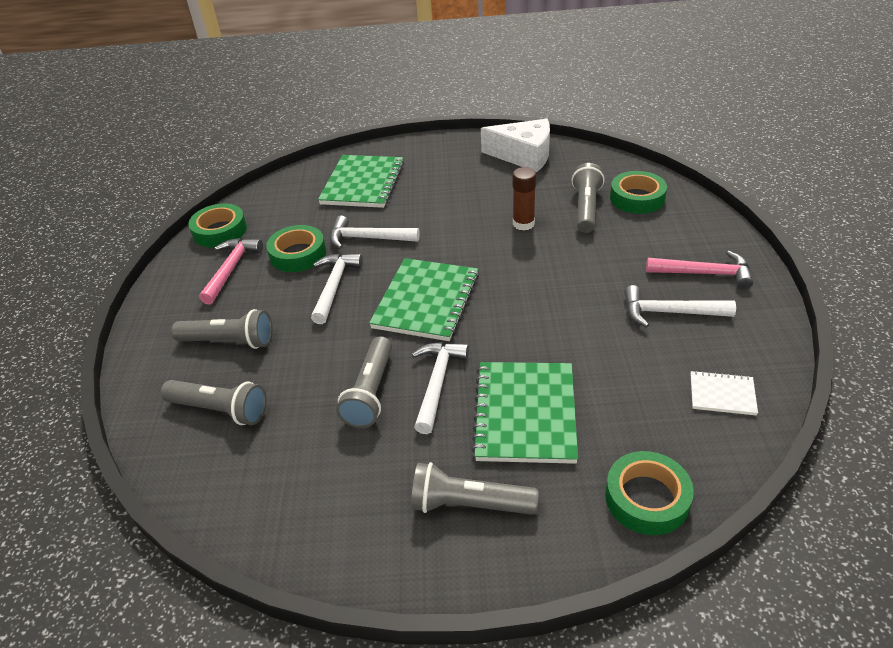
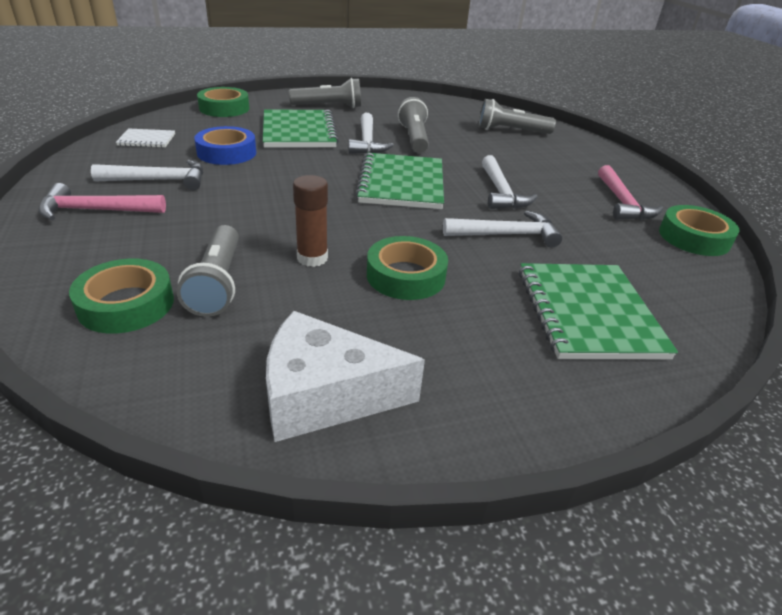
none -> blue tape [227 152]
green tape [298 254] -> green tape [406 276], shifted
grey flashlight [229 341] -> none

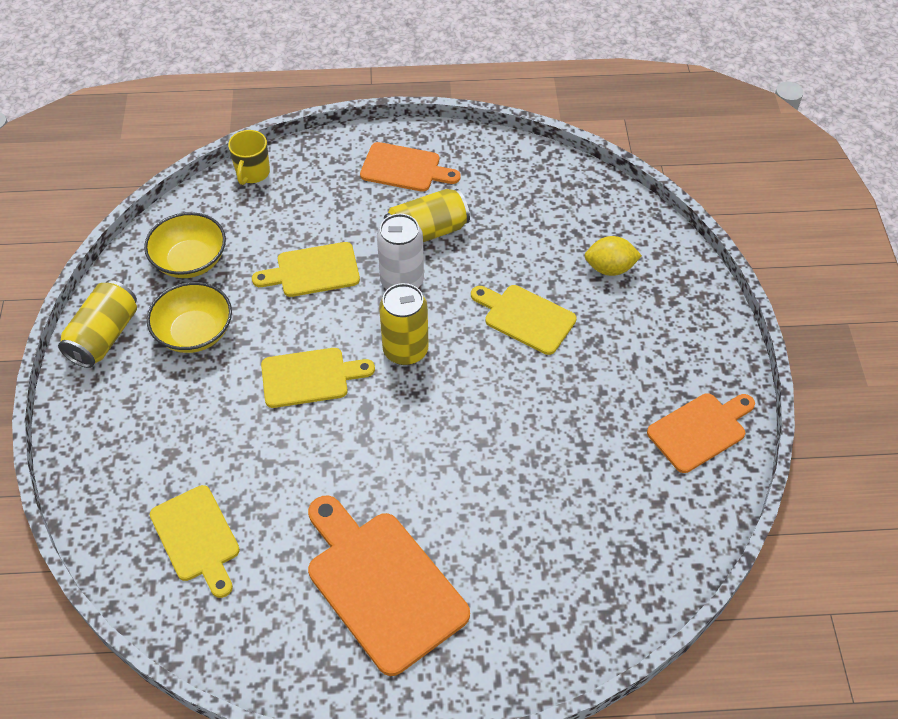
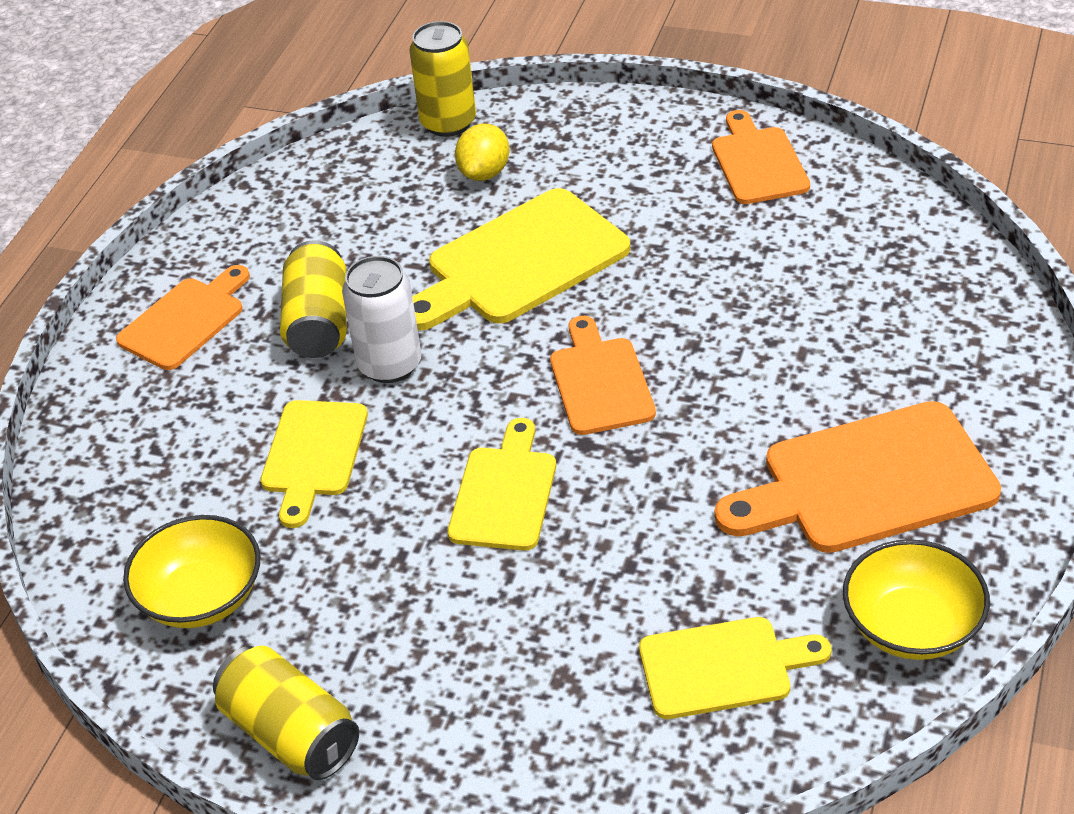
yellow can [405 350] -> yellow can [448 123], shifted
yellow cutting board [525 318] -> yellow cutting board [520 262], x1.60
none -> orange cutting board [600 381]
yellow bowl [194 332] -> yellow bowl [911 626], shifted
yellow mug [252 173] -> none

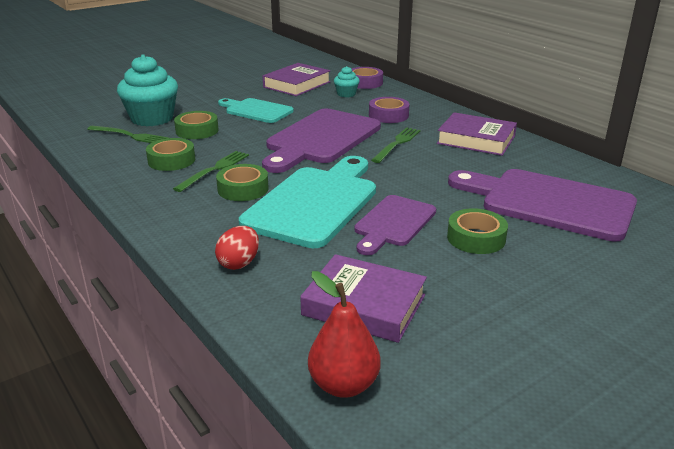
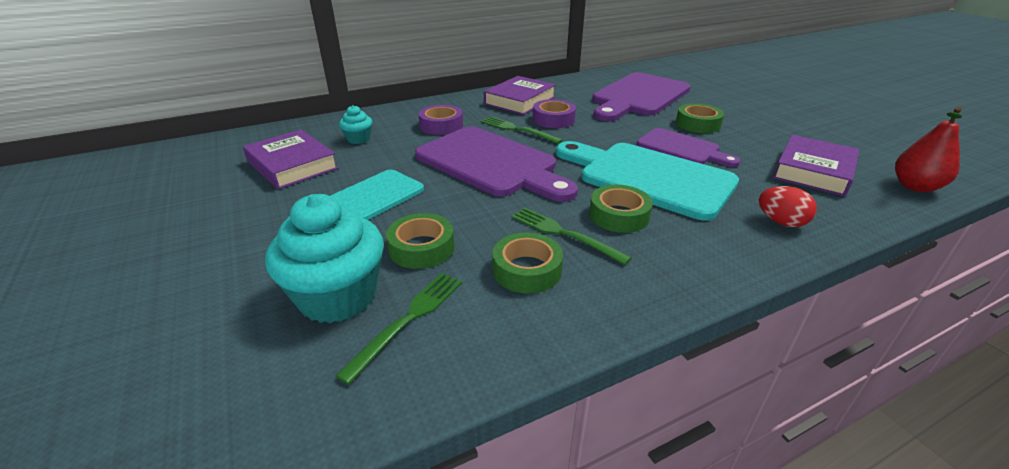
purple tape [365 83] -> purple tape [553 119], shifted

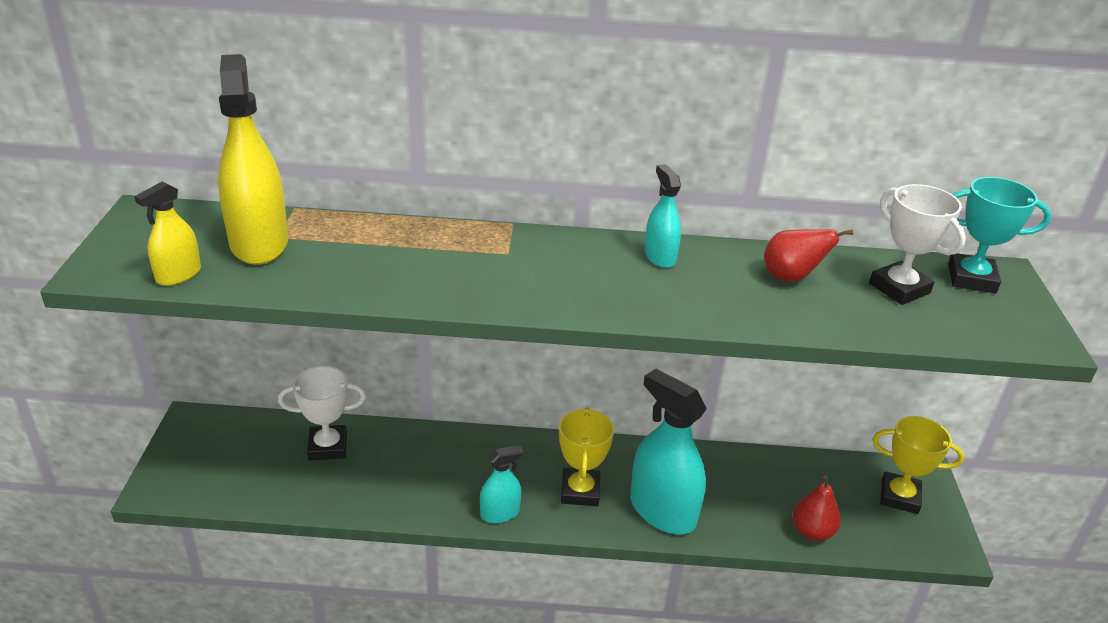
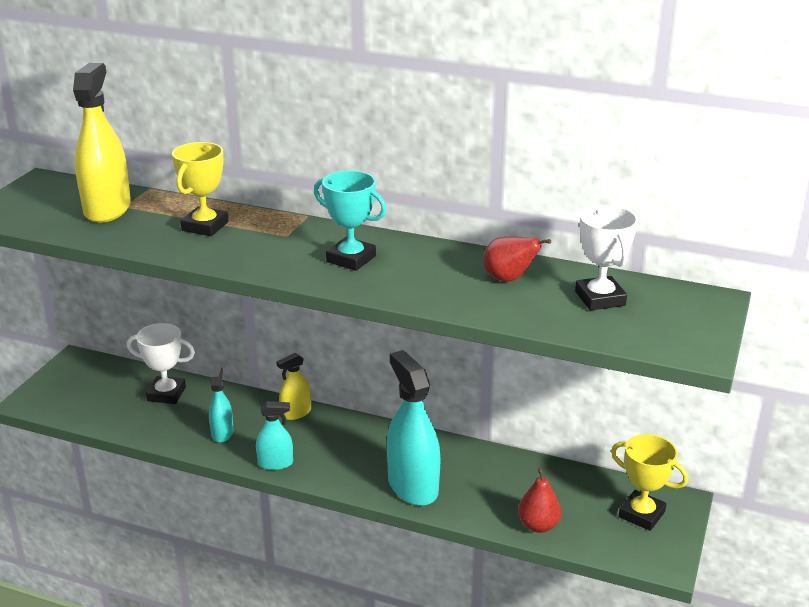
yellow trophy [580 491] -> yellow trophy [205 226], shifted
turquoise spray bottle [660 257] -> turquoise spray bottle [222 433], shifted
yellow spray bottle [178 275] -> yellow spray bottle [296 413], shifted
turquoise trophy [971 279] -> turquoise trophy [351 259], shifted

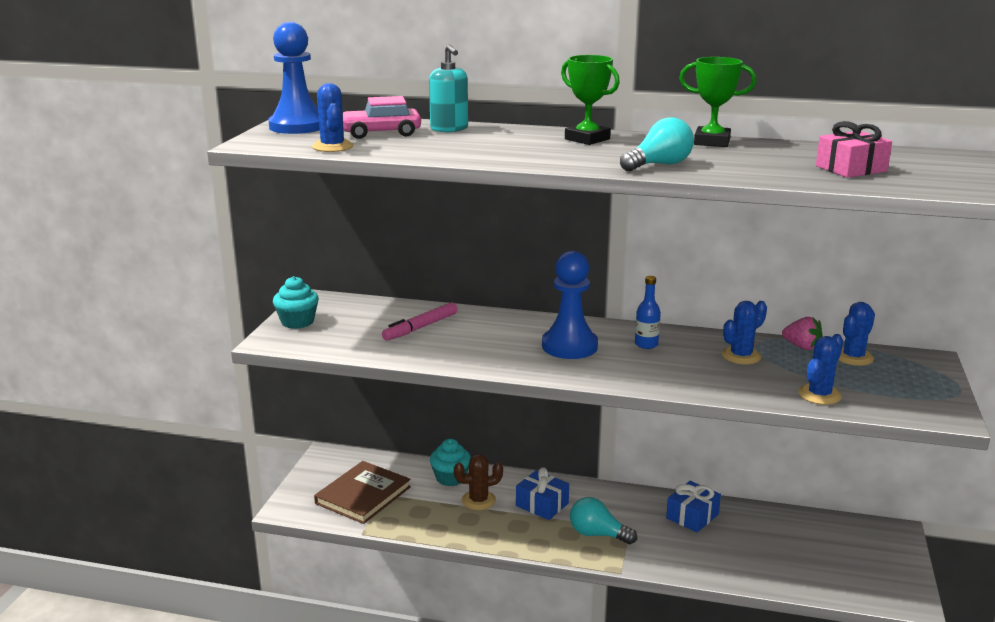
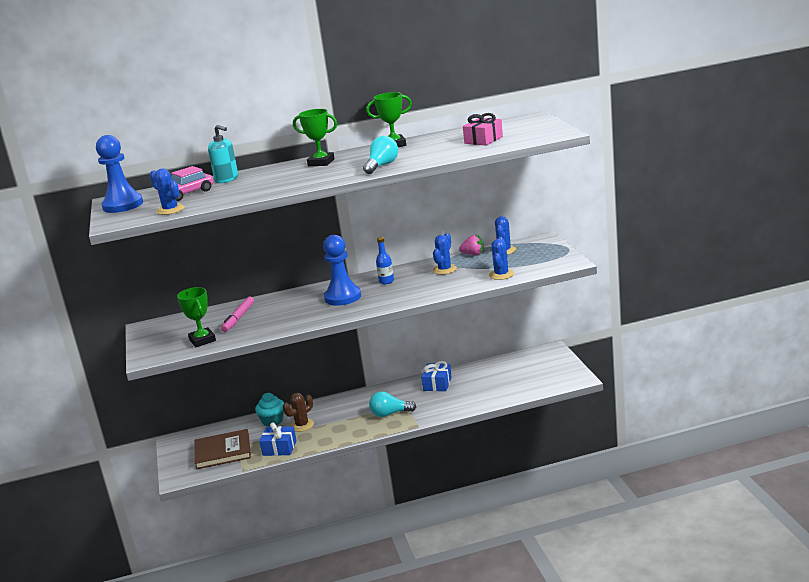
none -> green trophy [202 340]
brown book [363 495] -> brown book [223 451], 75 degrees clockwise
blue gift [542 505] -> blue gift [279 448], shifted
turquoise cupcake [297 322] -> none

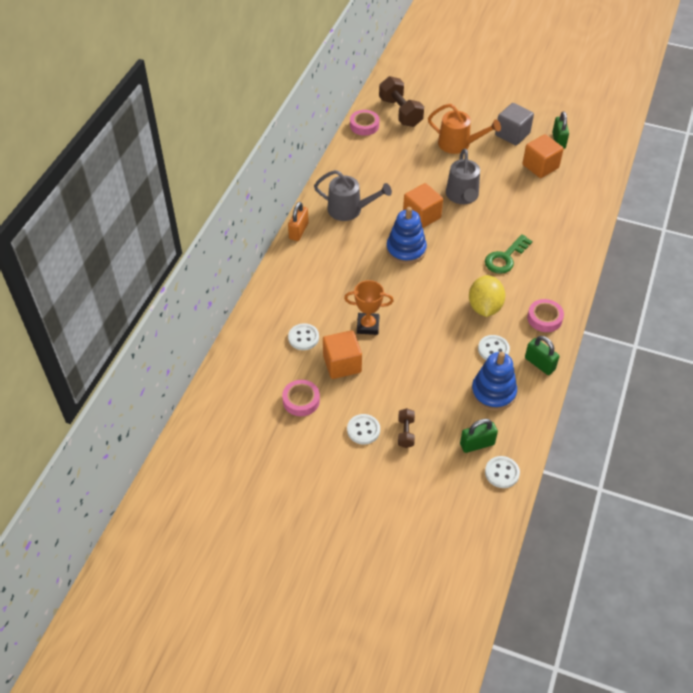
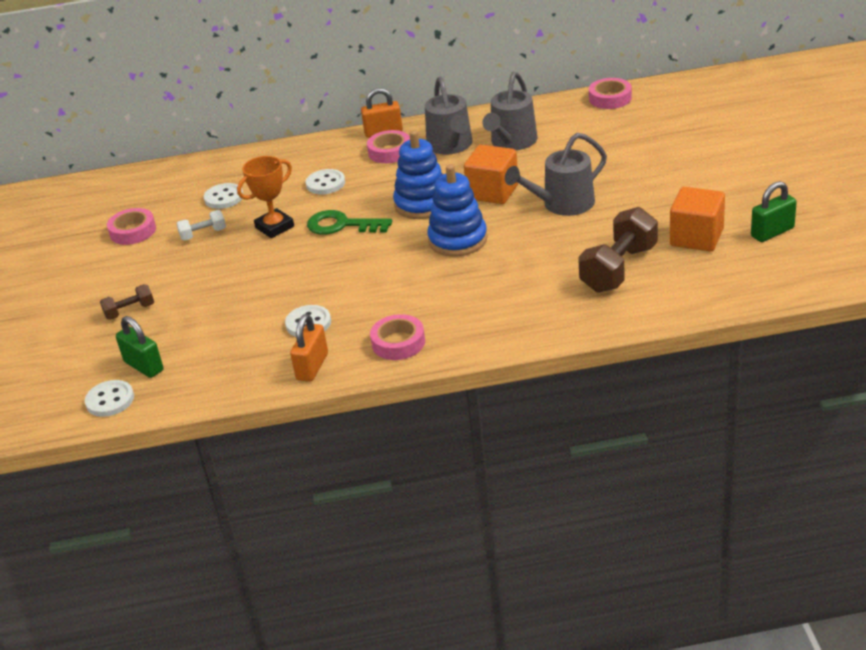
orange cube [342 364] -> white dumbbell [203 234]
orange trophy [368 326] -> orange trophy [274 227], 75 degrees clockwise
green padlock [539 364] -> orange padlock [312 367]
white button [363 430] -> white button [325 183], shifted
green key [505 258] -> green key [342 225], shifted
none -> pink tape [390 152]
blue stacking toy [493 392] -> blue stacking toy [458 240], shifted
none -> grey watering can [512 142]
brown dumbbell [400 112] -> brown dumbbell [619 269], shifted
orange watering can [458 144] -> none
yellow lemon [484 307] -> none
grey cube [512 134] -> none

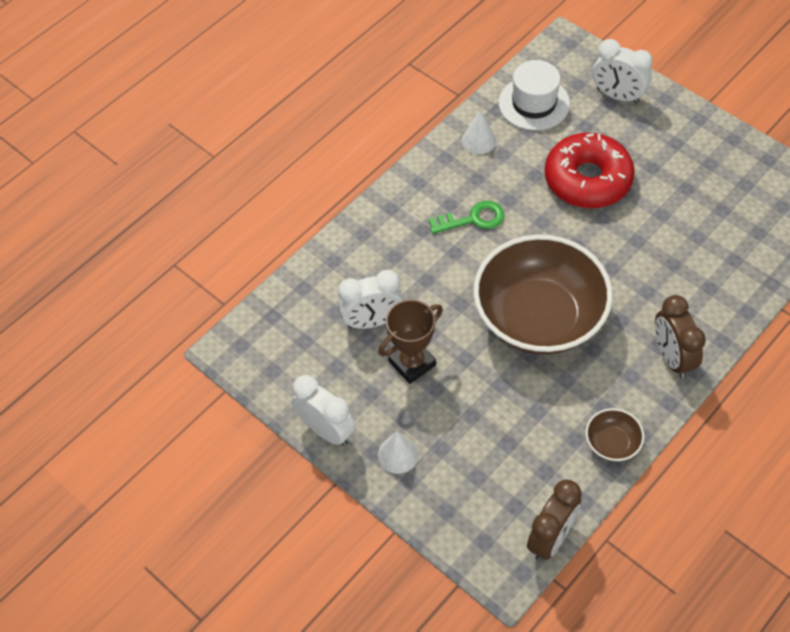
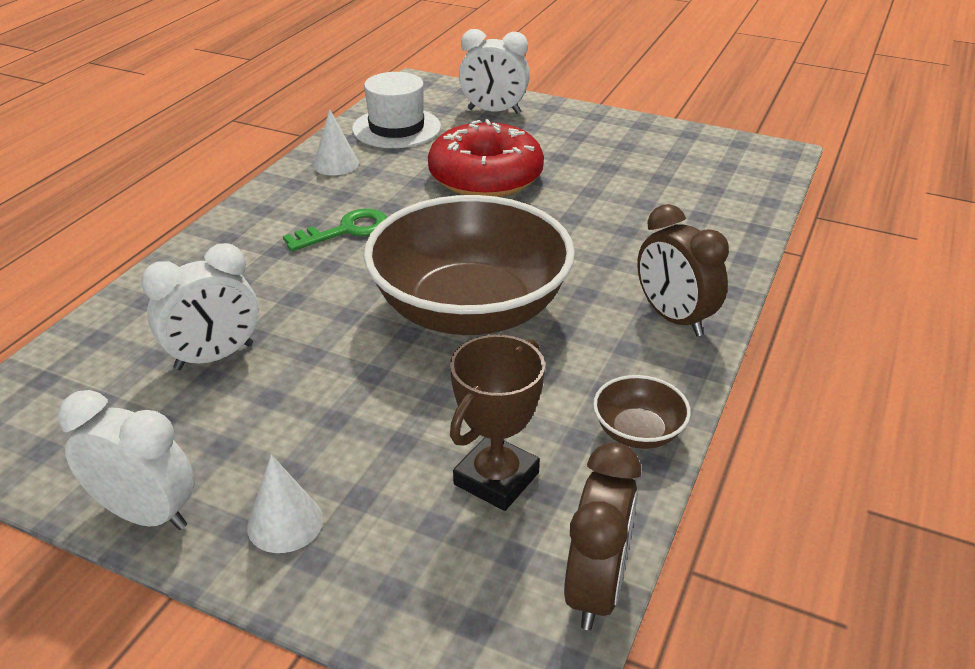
brown trophy [412 363] -> brown trophy [496 478], shifted

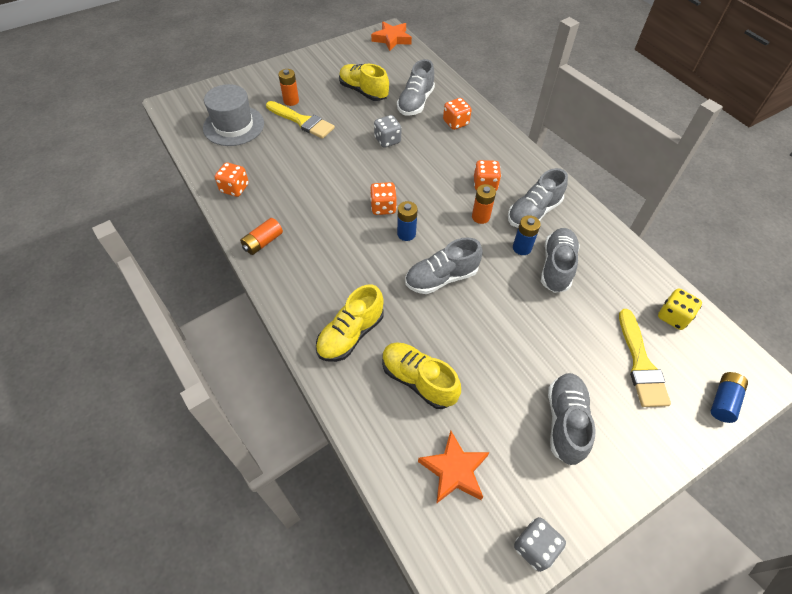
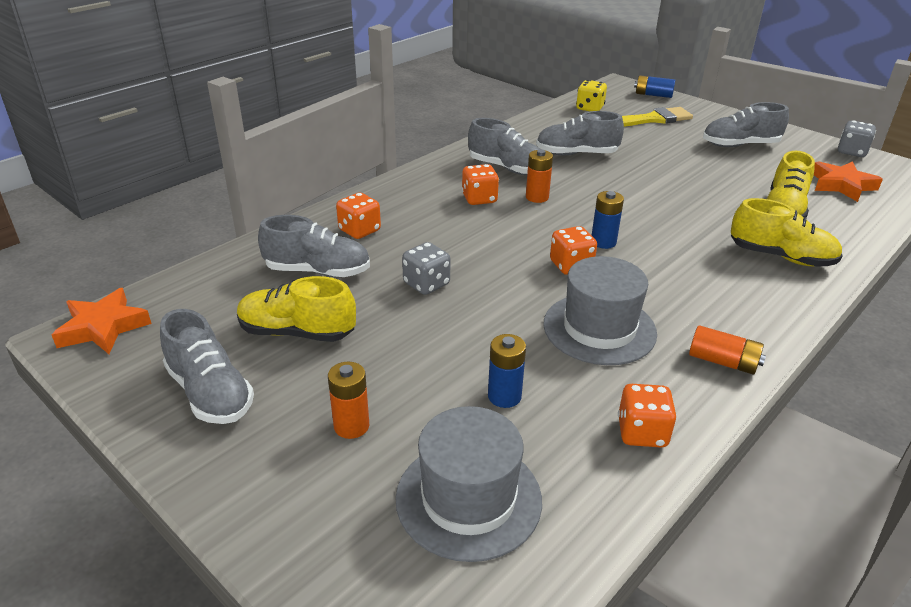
grey shoe [441 278] -> grey shoe [210 393], shifted
yellow shoe [363 91] -> yellow shoe [297 332], 75 degrees clockwise
blue battery [522 248] -> blue battery [504 396], shifted
none -> grey hat [599 328]
yellow brush [302 121] -> none

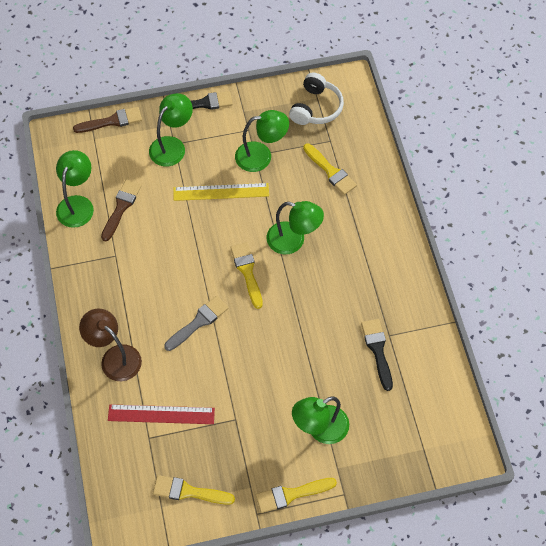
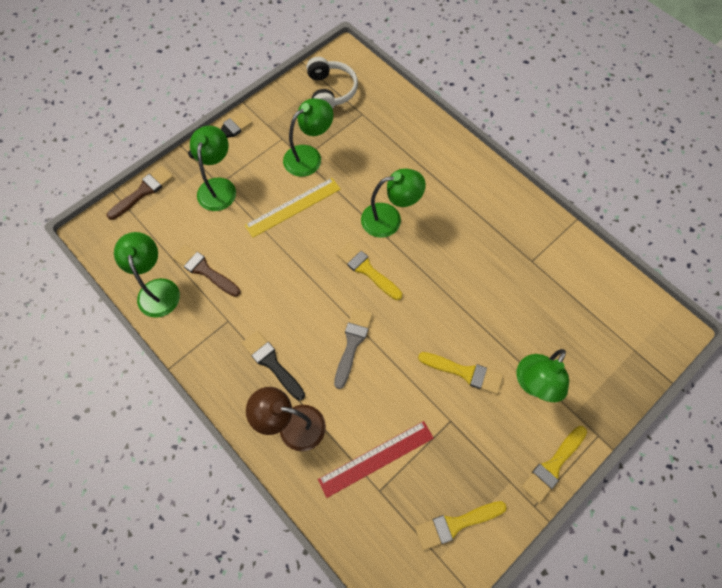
brown brush [121 207] -> brown brush [204 270], 45 degrees counterclockwise
black brush [377 350] -> black brush [272 363], shifted
yellow brush [330 171] -> yellow brush [465 372], shifted

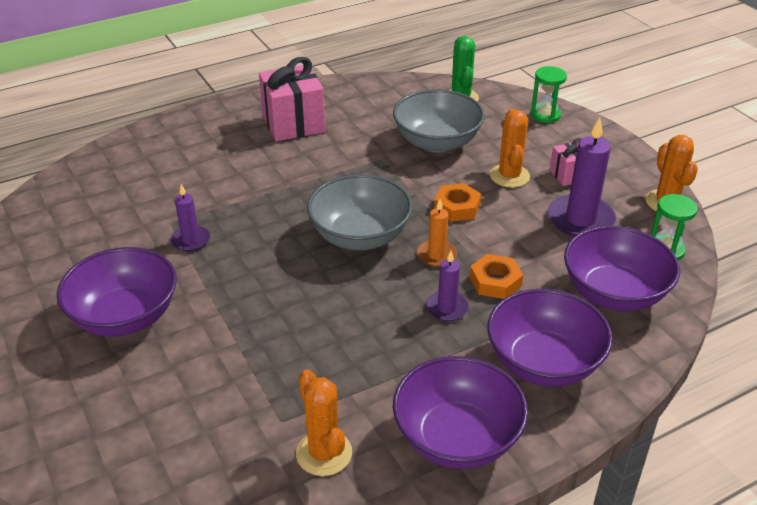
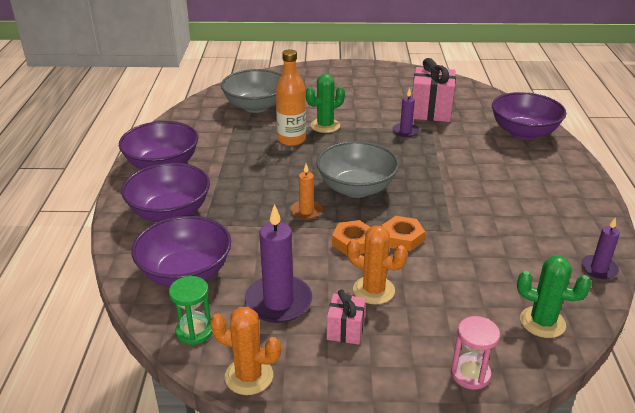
grey bowl [437 142] -> grey bowl [256 106], shifted
none -> orange bottle [291 140]
none -> green cactus [325 126]
orange nut [495 281] -> orange nut [402 238], shifted
pink gift [293 124] -> pink gift [431 111], shifted
green hourglass [545 115] -> pink hourglass [470 374]
purple bowl [125 317] -> purple bowl [523 132], shifted
purple candle [447 308] -> purple candle [598 269], shifted
orange cactus [324 453] -> none

